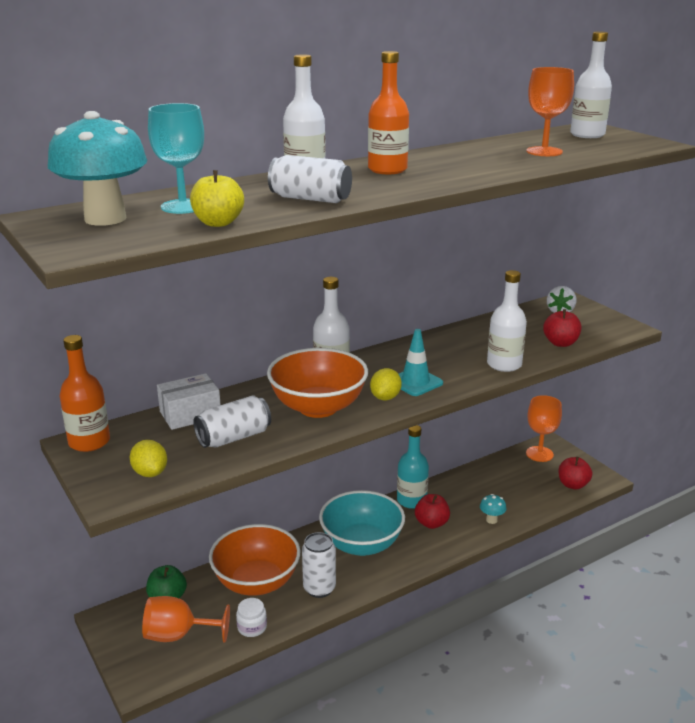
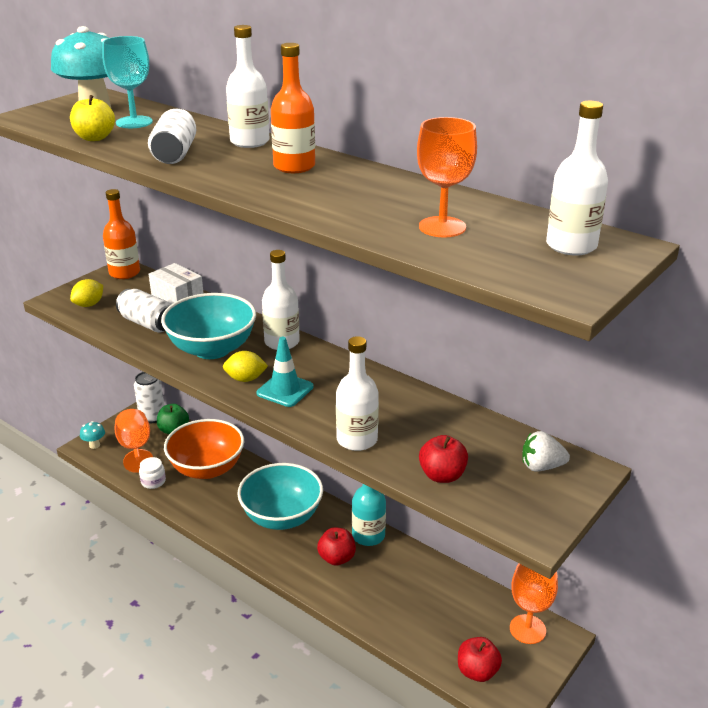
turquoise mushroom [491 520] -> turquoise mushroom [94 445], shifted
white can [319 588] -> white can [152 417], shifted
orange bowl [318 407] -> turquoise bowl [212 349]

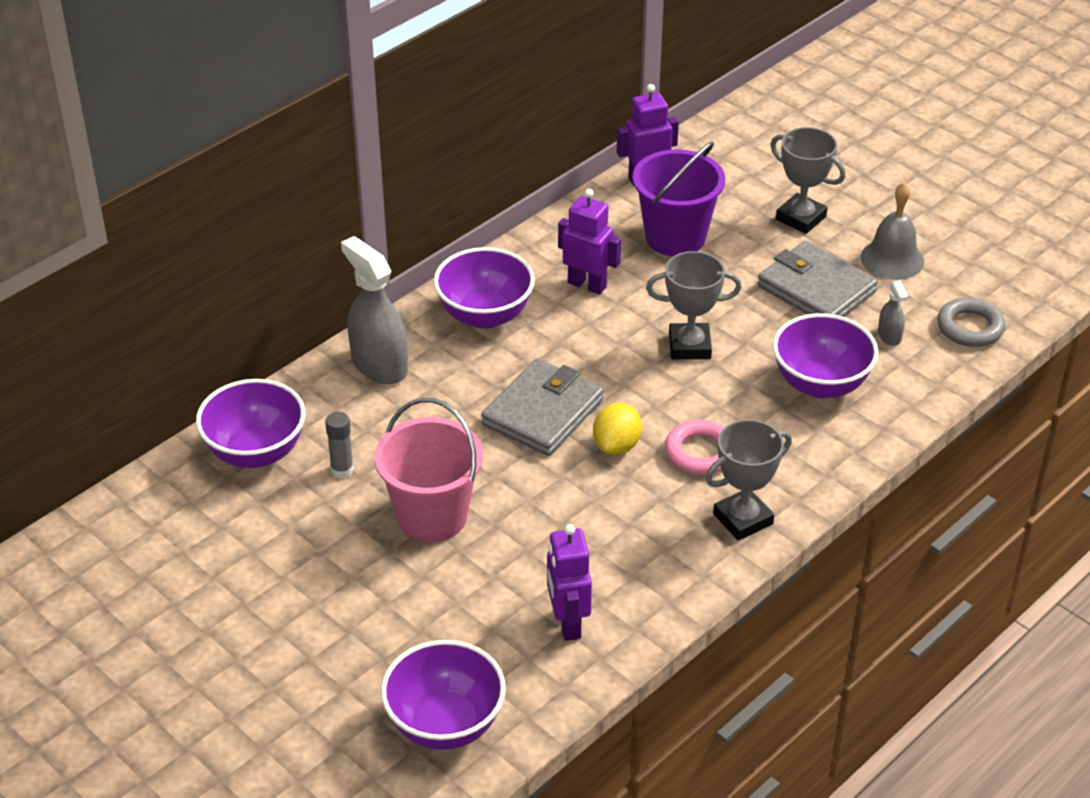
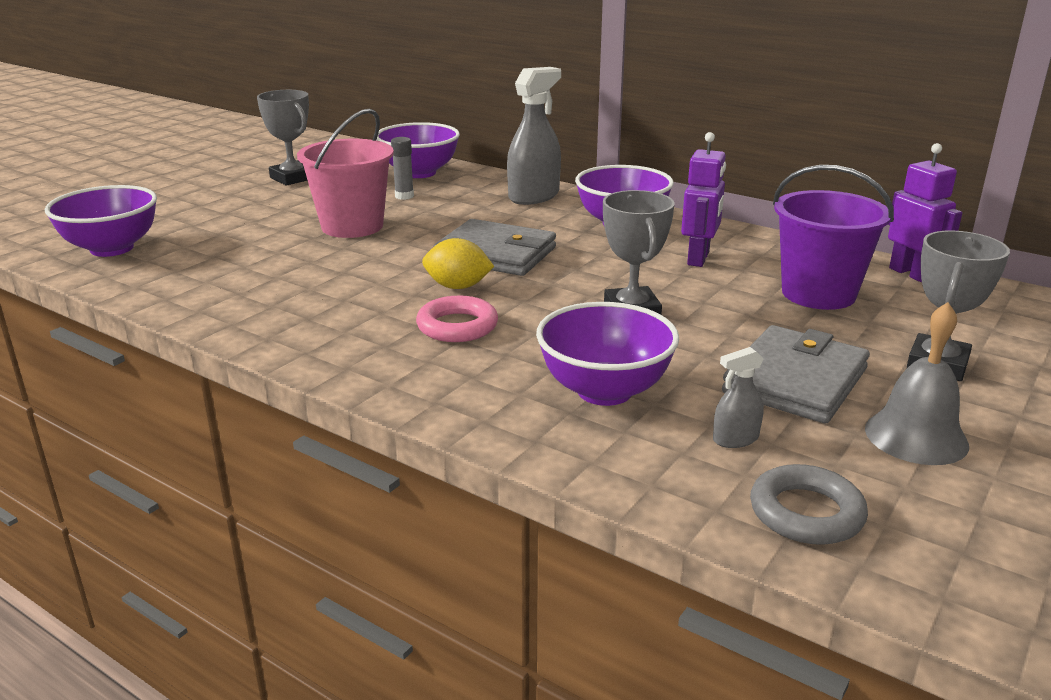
grey trophy [743 519] -> grey trophy [292 178], shifted
purple robot [567 623] -> none

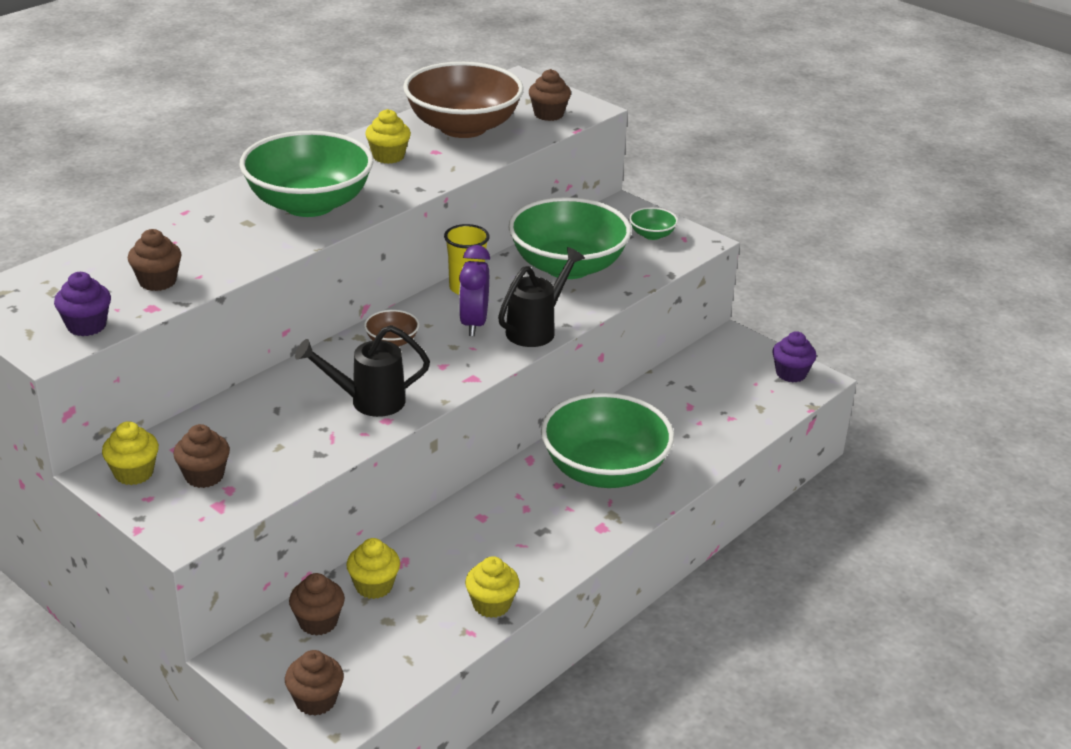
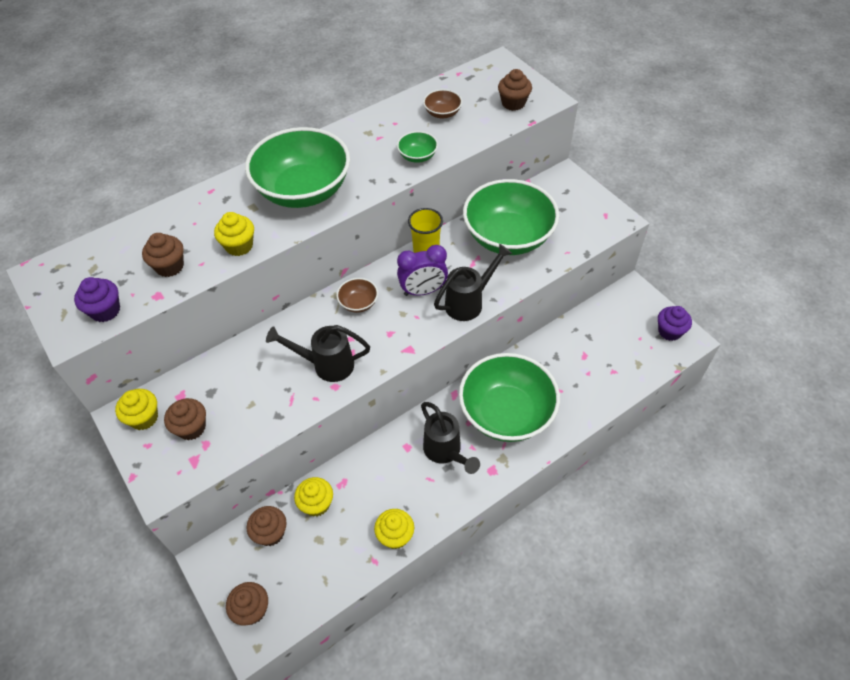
yellow cupcake [388 156] -> yellow cupcake [239 246], shifted
green bowl [652 235] -> green bowl [417 156], shifted
purple clock [473 324] -> purple clock [423 291], 120 degrees counterclockwise
none -> black watering can [446 452]
brown bowl [463 127] -> brown bowl [442 113], x0.42

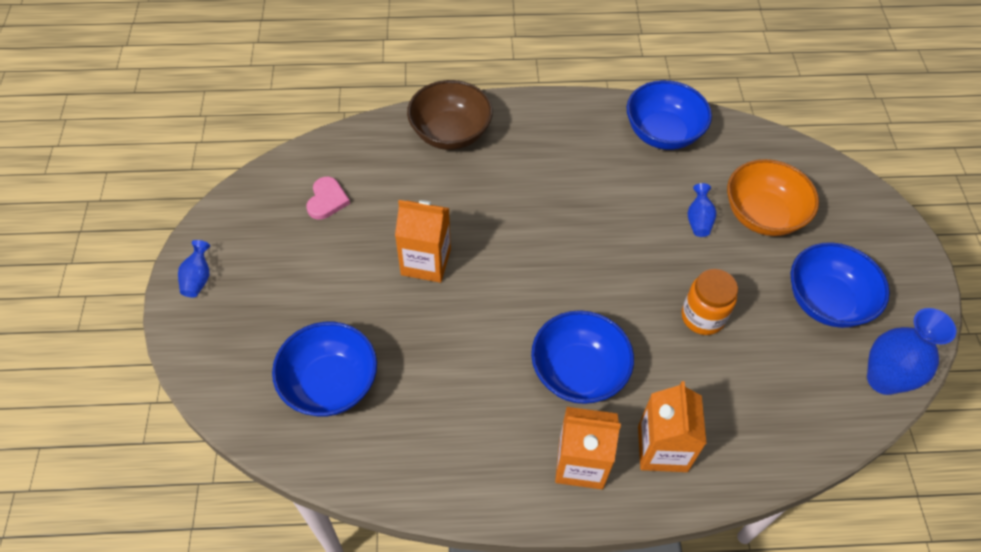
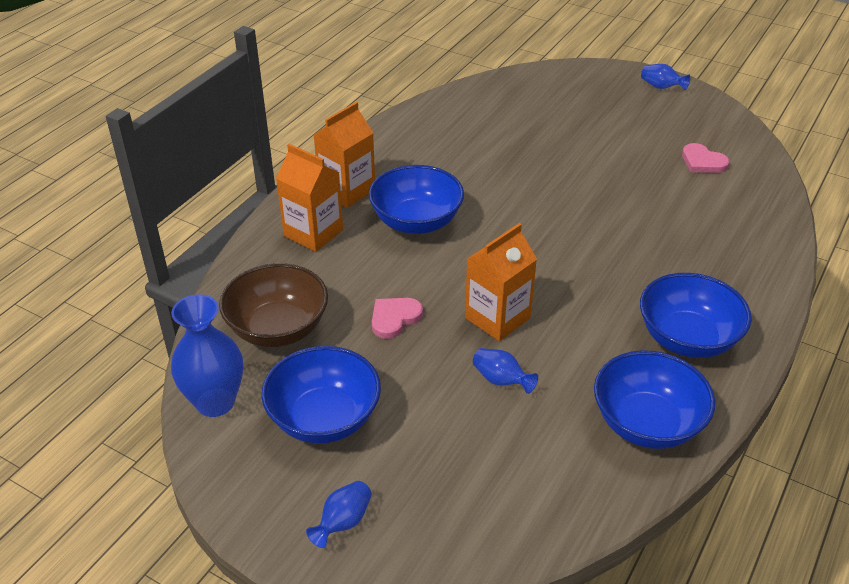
brown bowl [450 133] -> brown bowl [278 328], shifted
none -> blue vase [343 522]
orange jar [702 317] -> pink heart [394 318]
orange carton [426 262] -> orange carton [497 318], shifted
blue bowl [330 384] -> blue bowl [687 338], shifted
orange bowl [762 215] -> none

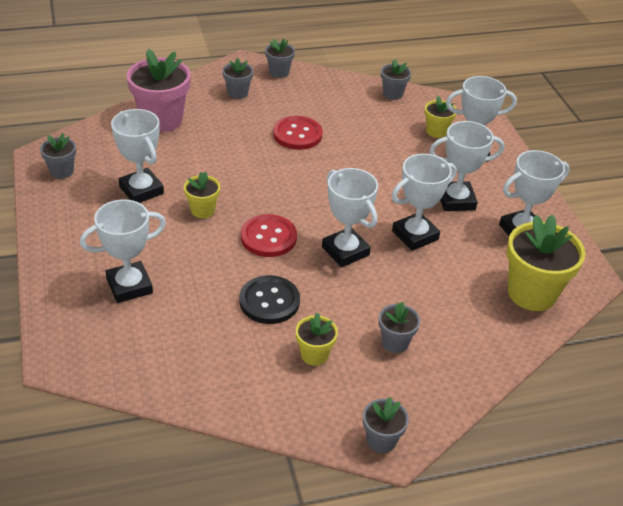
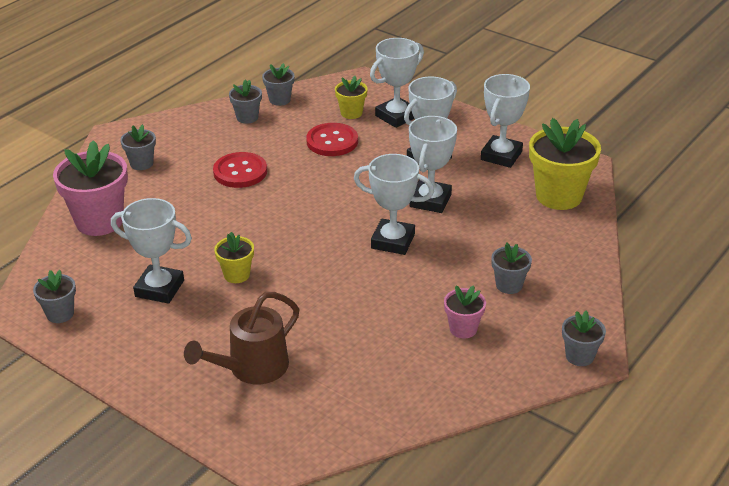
white trophy [129 286] -> brown watering can [252 368]
grey flower pot [279 72] -> grey flower pot [247 117], shifted
red button [268 237] -> red button [332 141], shifted
yellow flower pot [314 355] -> pink flower pot [463 329]
black button [269 301] -> none

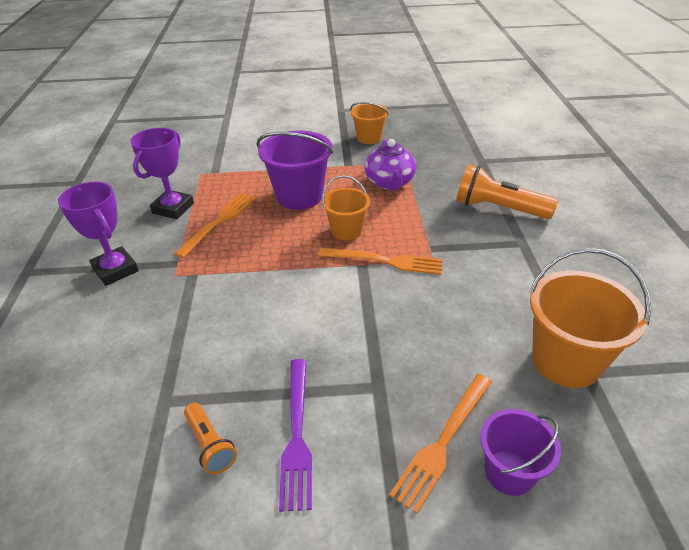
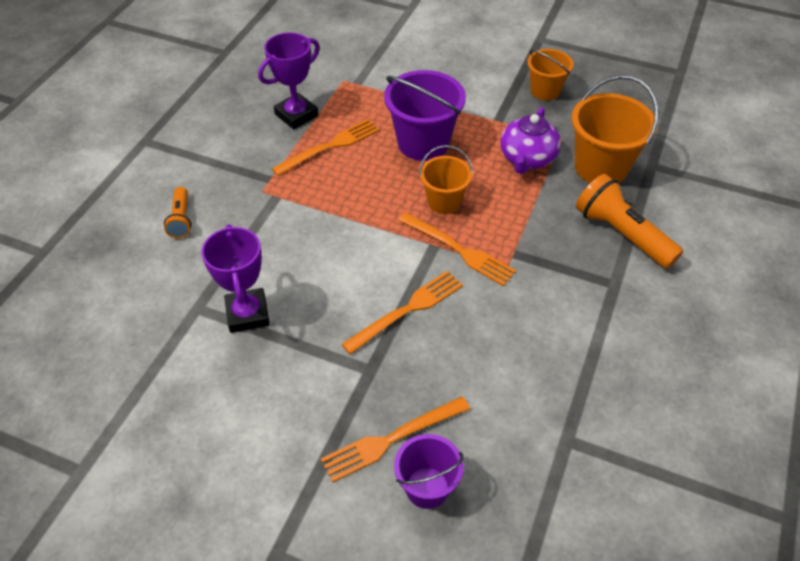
orange flashlight [210 445] -> orange flashlight [181 219], shifted
purple trophy [115 270] -> purple trophy [247 314], shifted
none -> orange fork [407 310]
orange bucket [566 361] -> orange bucket [601 167], shifted
purple fork [297 435] -> none

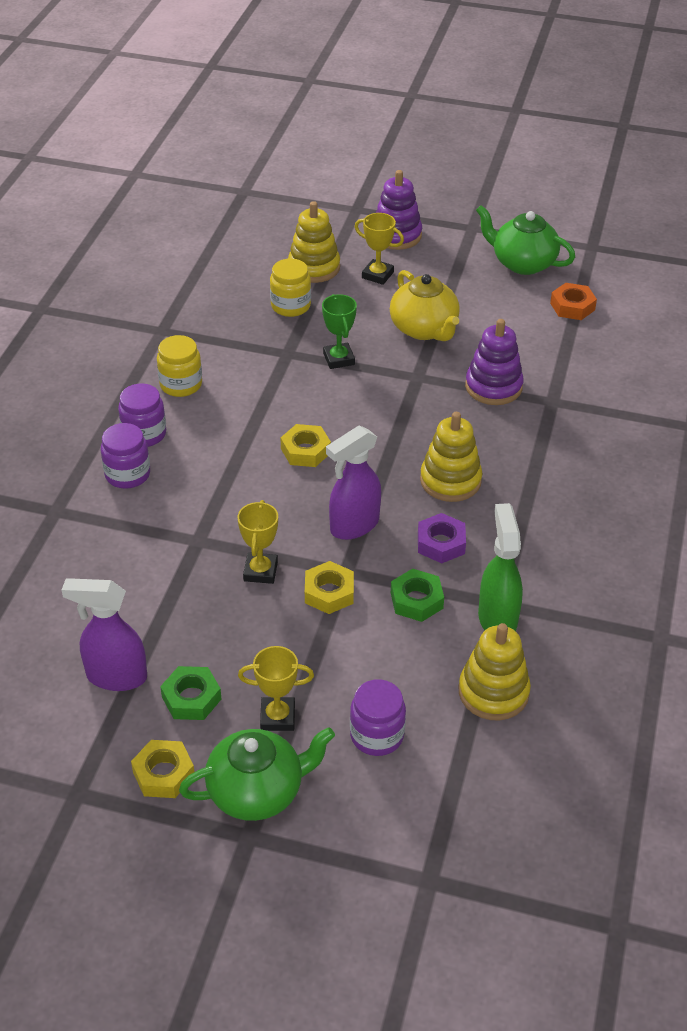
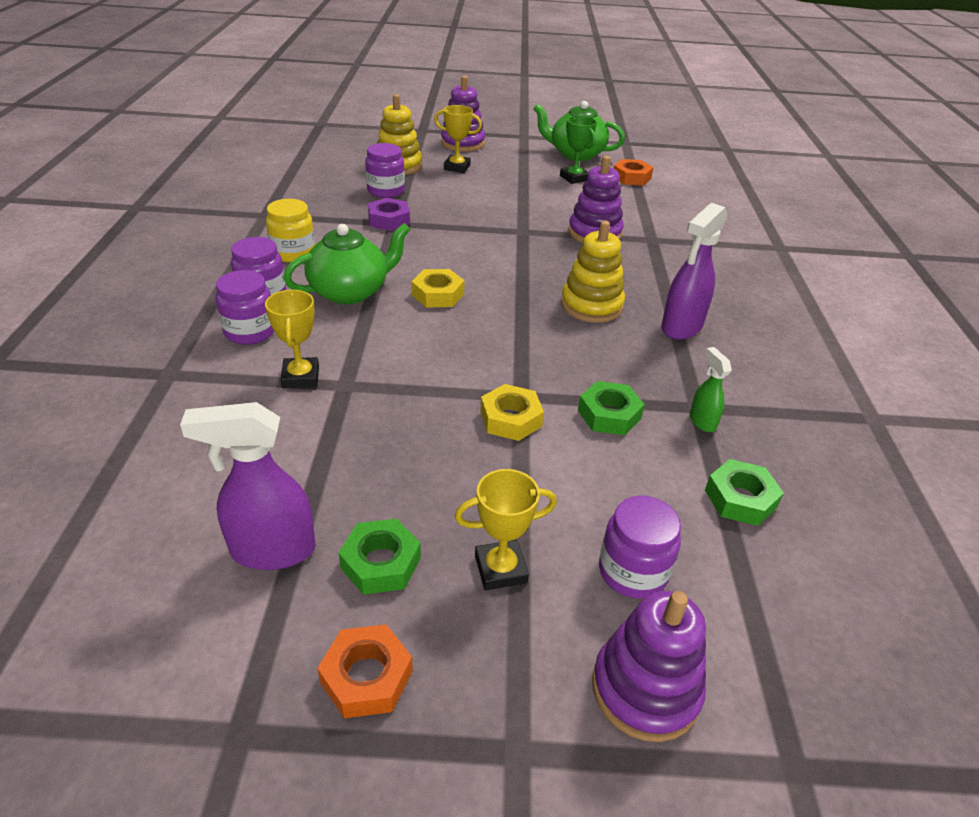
yellow trophy [260 571] -> yellow trophy [300 377], shifted
green teapot [257 791] -> green teapot [350 291], shifted
yellow nut [163 774] -> orange nut [366 677]
yellow jar [290 306] -> purple jar [386 191]
purple nut [441 543] -> purple nut [389 220], shifted
green trophy [338 359] -> green trophy [574 178], shifted
none -> purple stacking toy [645 689]
purple spray bottle [354 526] -> purple spray bottle [681 327], shifted
green spray bottle [497 618] -> green spray bottle [702 421], x0.53
yellow stacking toy [493 692] -> green nut [740 498]
yellow teapot [424 329] -> none

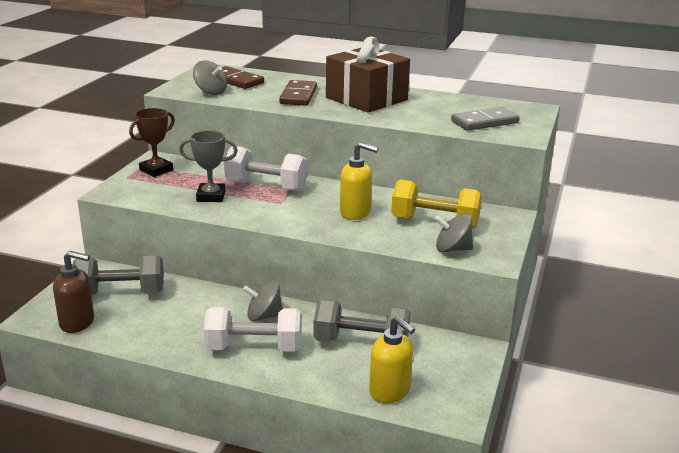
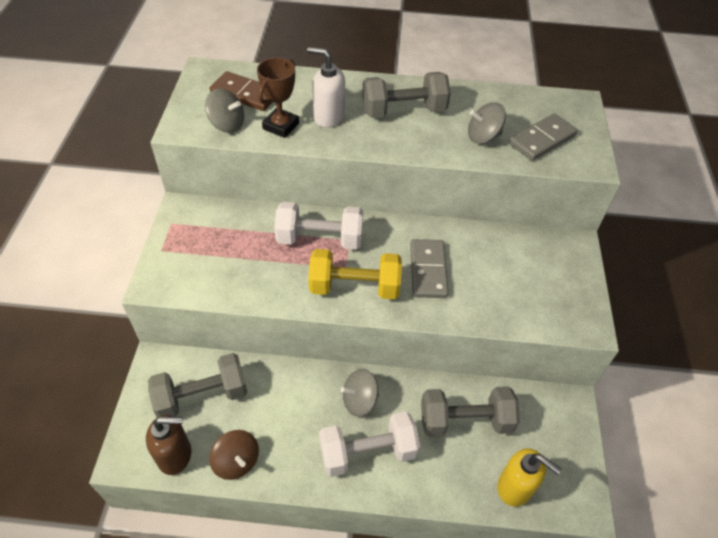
none -> brown spinning top [236 461]
brown trophy [156 170] -> brown trophy [281 126], shifted
brown domino [298 96] -> white soap dispenser [328 117]
yellow dumbbell [435 223] -> yellow dumbbell [354 287], shifted
brown gift [366 99] -> grey dumbbell [404 111]
yellow soap dispenser [355 213] -> grey domino [428 270]
grey spinning top [452 249] -> grey spinning top [483 137], shifted
grey trophy [211 196] -> none

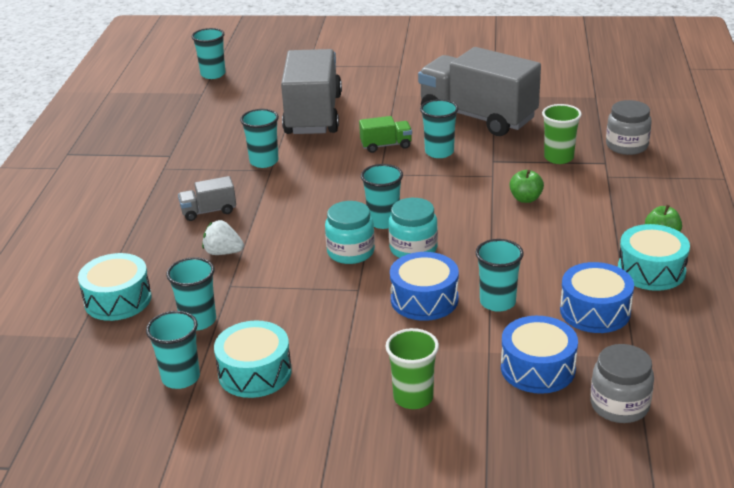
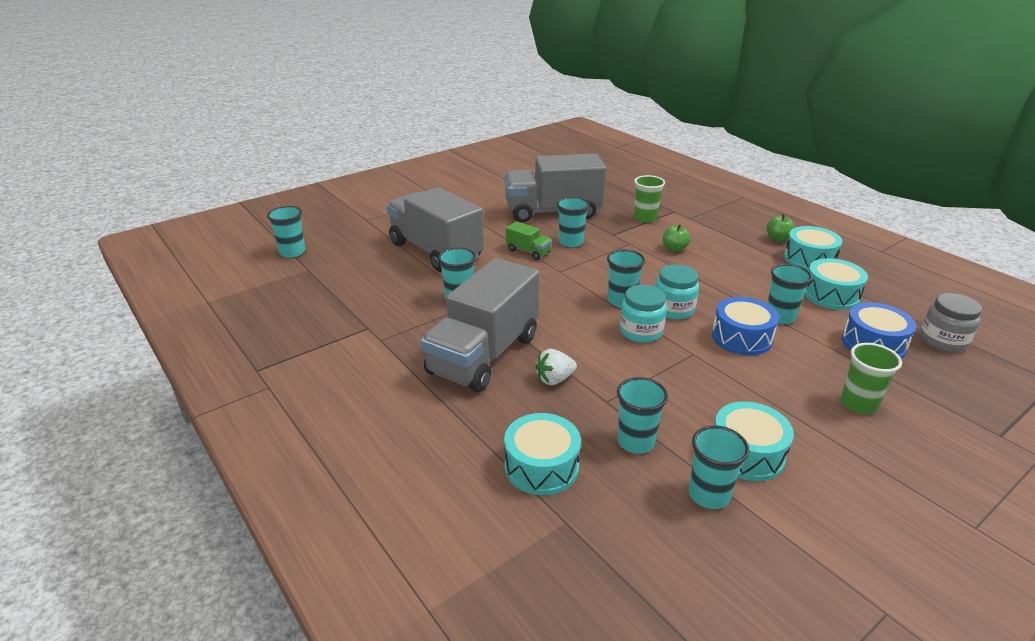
grey truck [208 211] -> grey truck [484 355], x2.38
green truck [386 145] -> green truck [528 251], 90 degrees clockwise
blue drum [595 311] -> turquoise drum [831 295]
grey jar [627 146] -> none

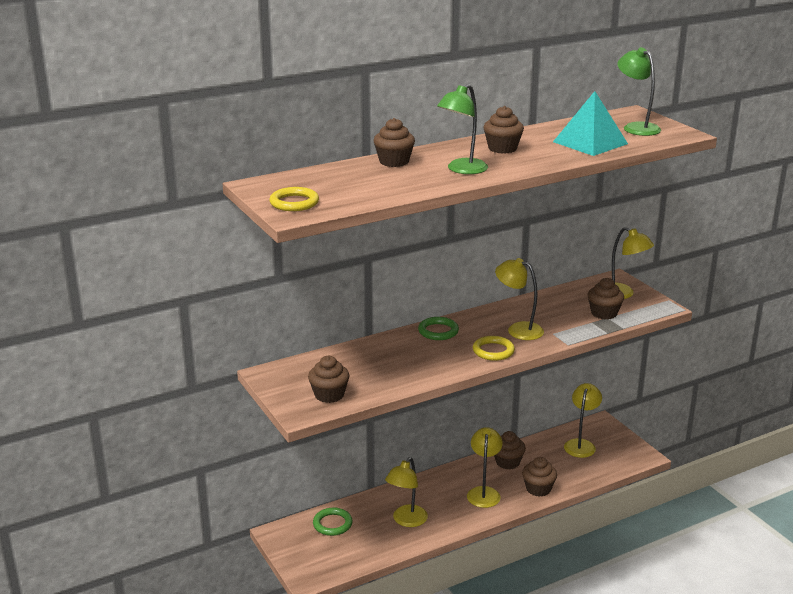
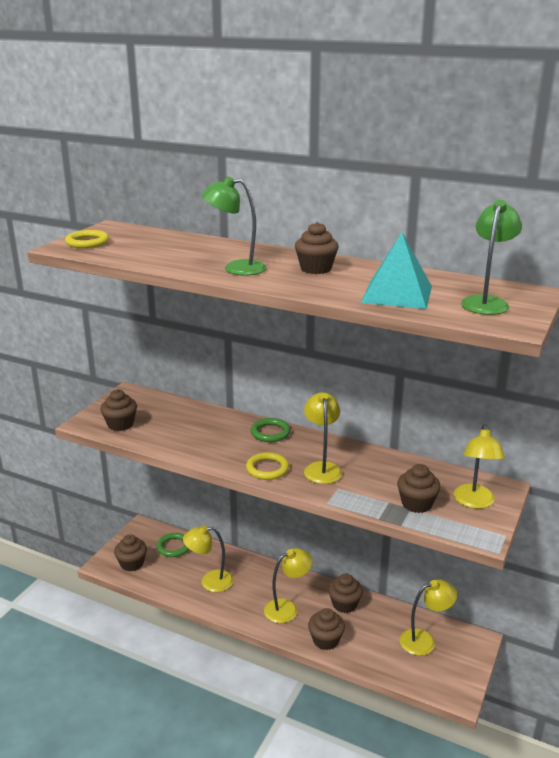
brown cupcake [394 162] -> brown cupcake [132 563], shifted

